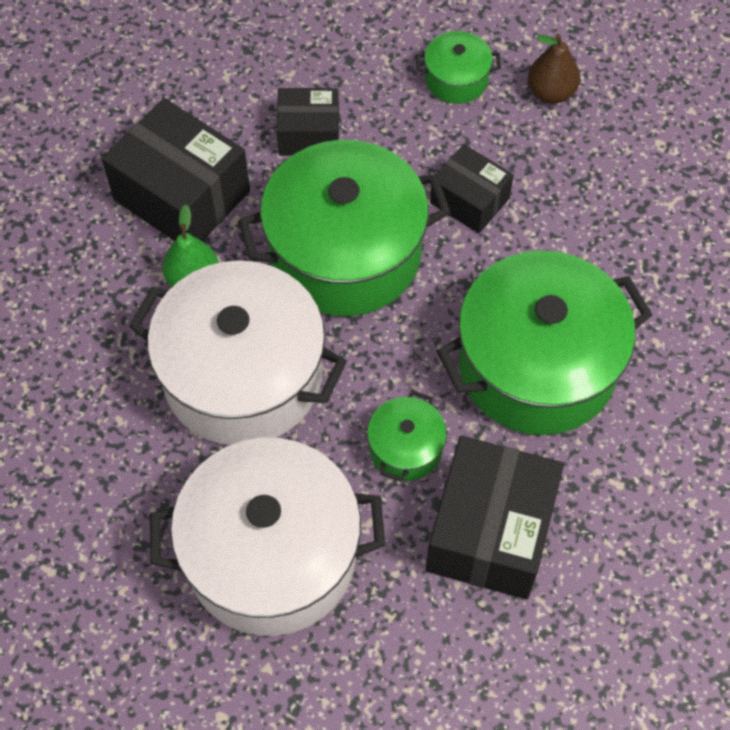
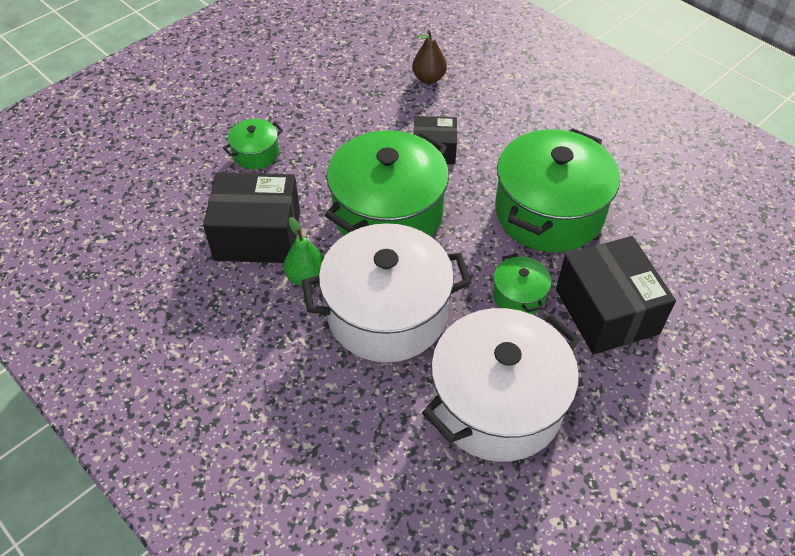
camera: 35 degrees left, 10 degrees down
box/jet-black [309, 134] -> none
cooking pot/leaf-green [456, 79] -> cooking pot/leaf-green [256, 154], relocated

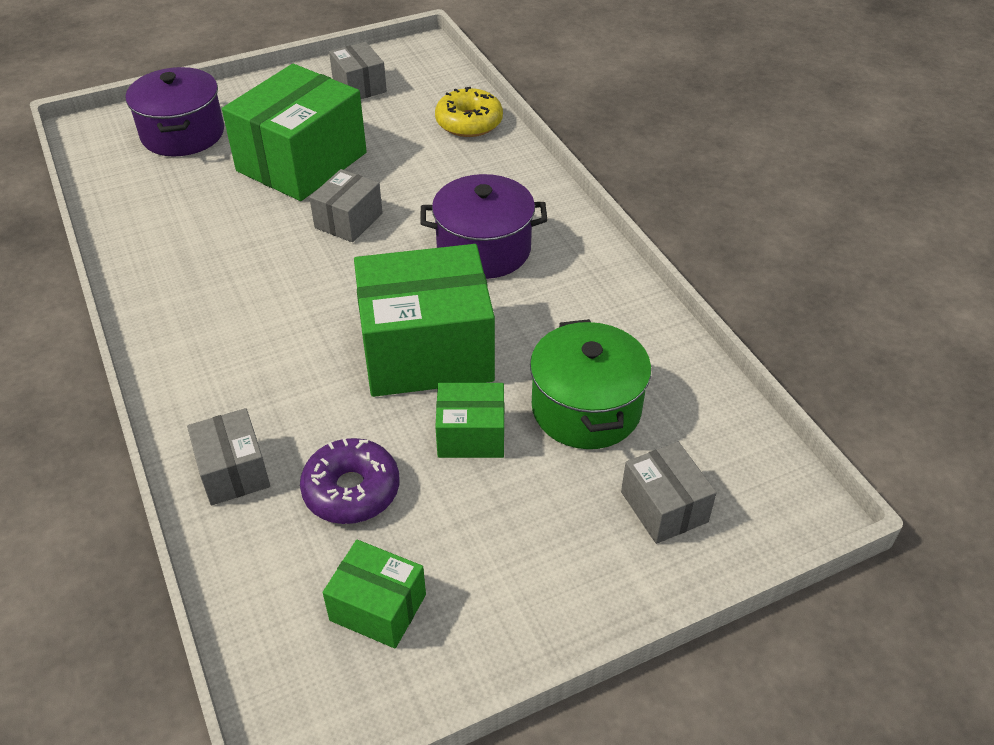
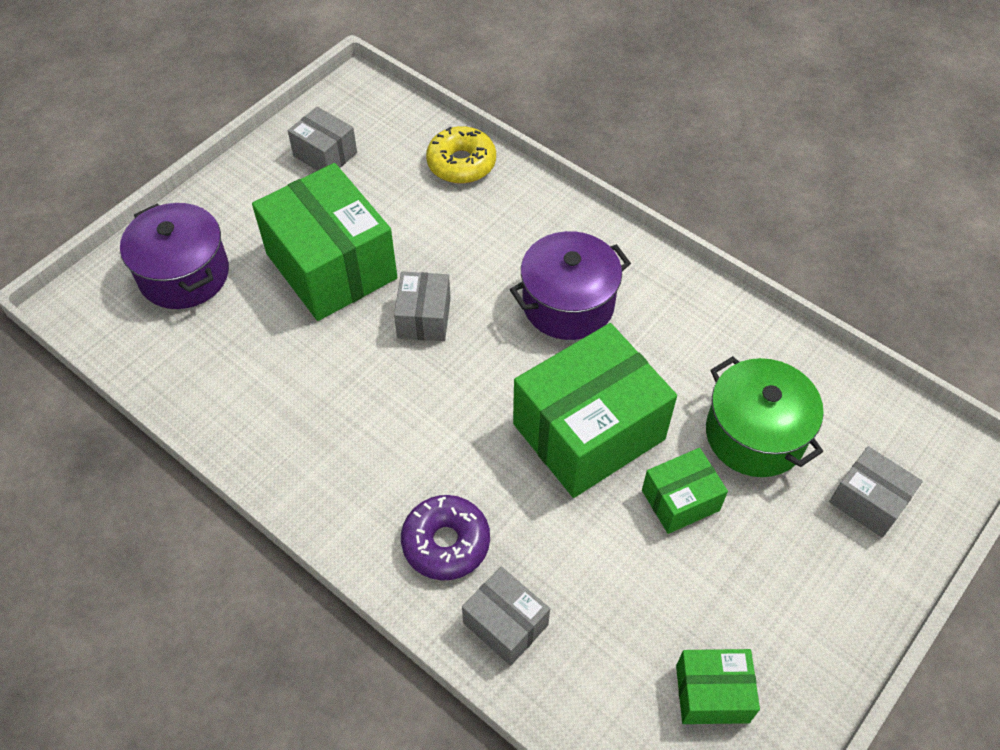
camera: 25 degrees left, 10 degrees up
donut/purple [351, 490] -> donut/purple [446, 543], relocated
box/leaf-green [302, 162] -> box/leaf-green [331, 266], 45 degrees counterclockwise

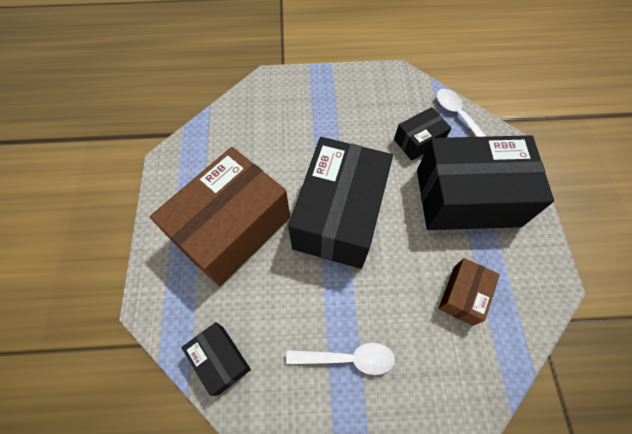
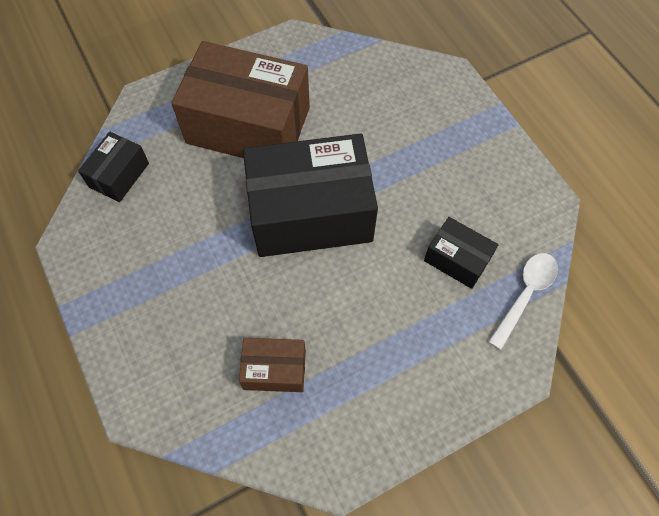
camera: 65 degrees right, 0 degrees up
teaspoon/snow-white [347, 358] -> none
box/jet-black [467, 197] -> none

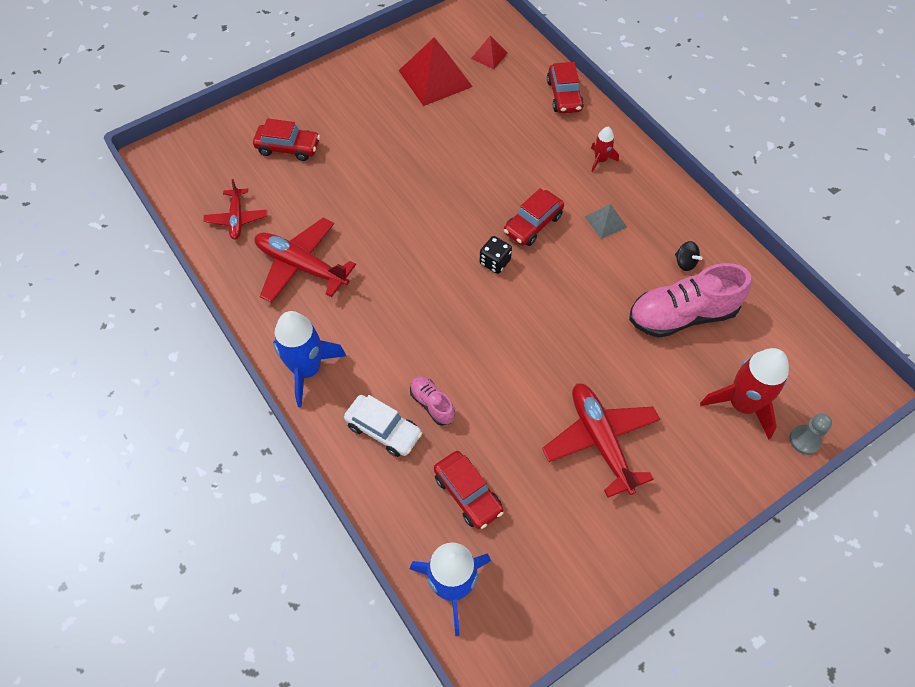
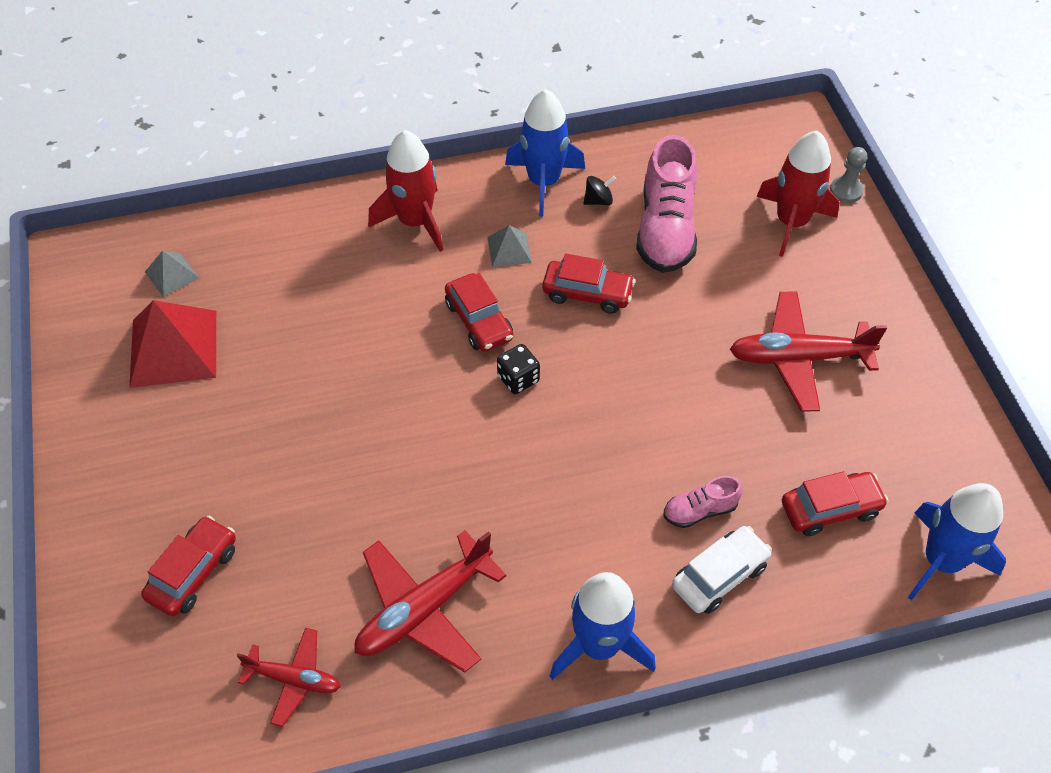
camera: 70 degrees left, 5 degrees down
none -> spaceship/royal blue [543, 182]
toy car/crimson [564, 95] -> toy car/crimson [587, 293], relocated
pyramid shape/crimson [489, 55] -> pyramid shape/grey [171, 274]
spaceship/crimson [600, 160] -> spaceship/crimson [415, 222], x1.98

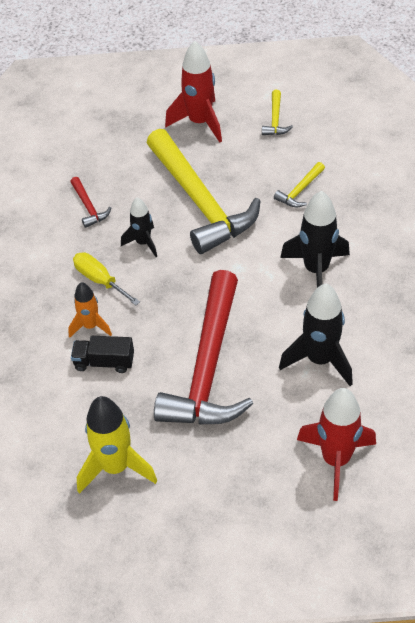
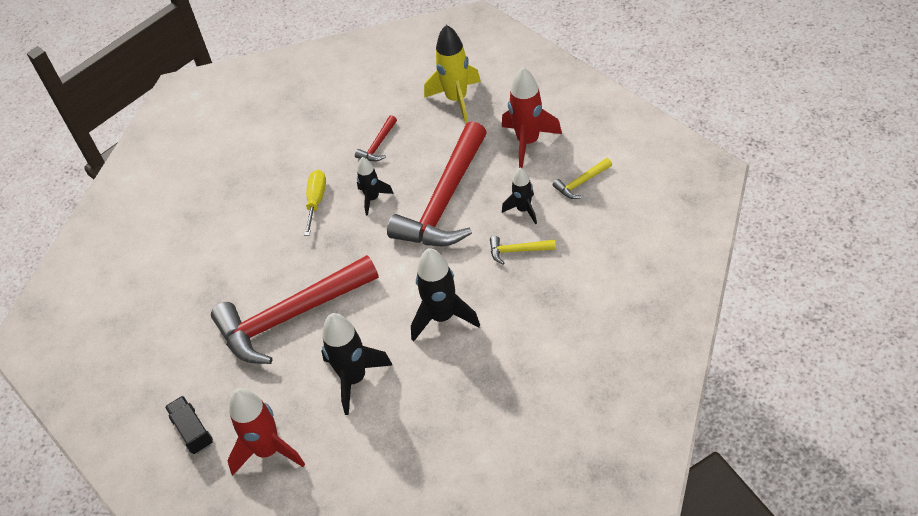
camera: 55 degrees right, 0 degrees up
spaceship/orange-coloured [90, 326] -> none
none -> spaceship/jet-black [523, 210]
toy truck/jet-black [104, 362] -> toy truck/jet-black [192, 431], relocated
spaceship/yellow [116, 467] -> spaceship/yellow [457, 99], relocated
carpenter's hammer/yellow [200, 202] -> carpenter's hammer/crimson [445, 200]

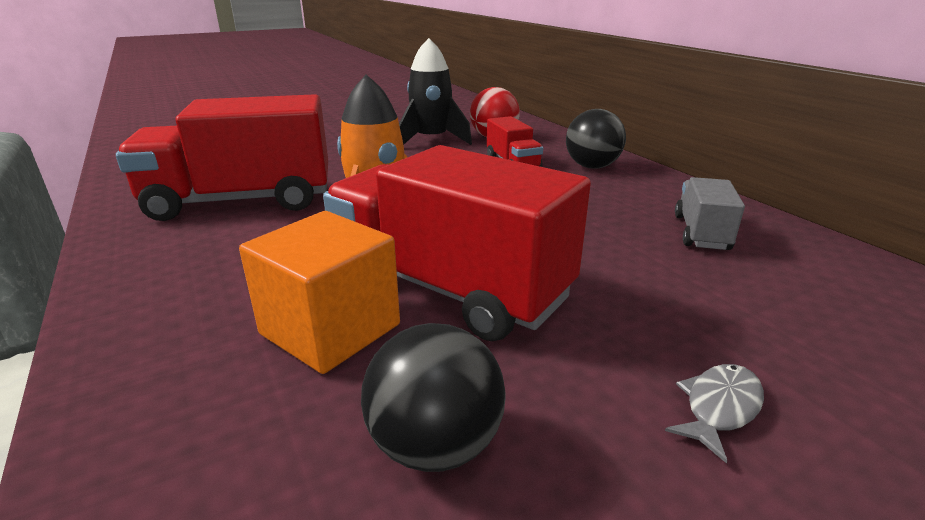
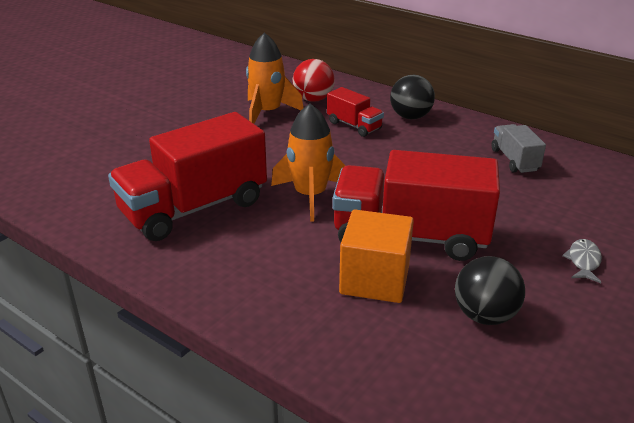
camera: 25 degrees left, 5 degrees up
spaceship/jet-black [431, 140] -> spaceship/orange-coloured [267, 112]

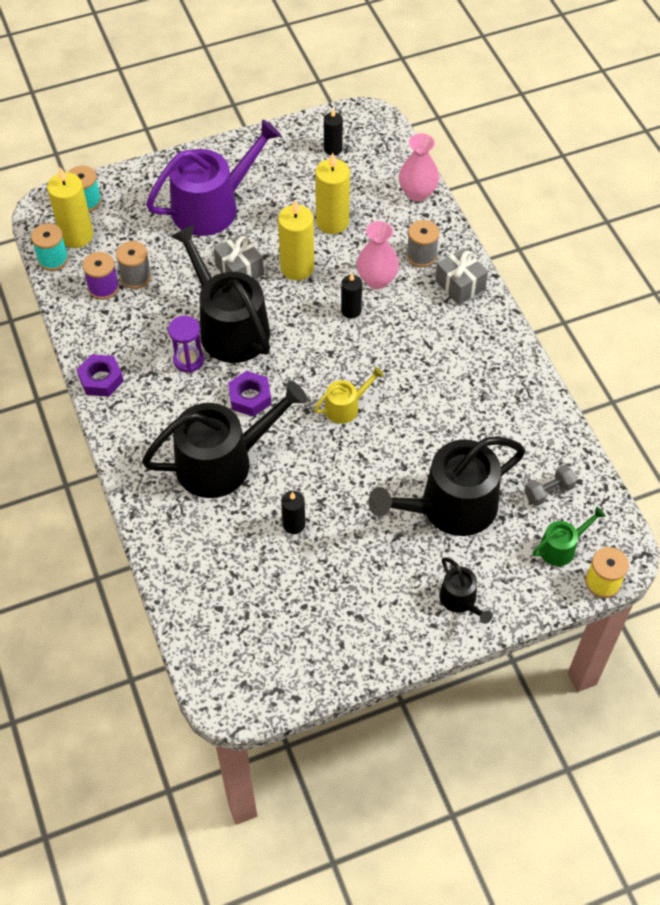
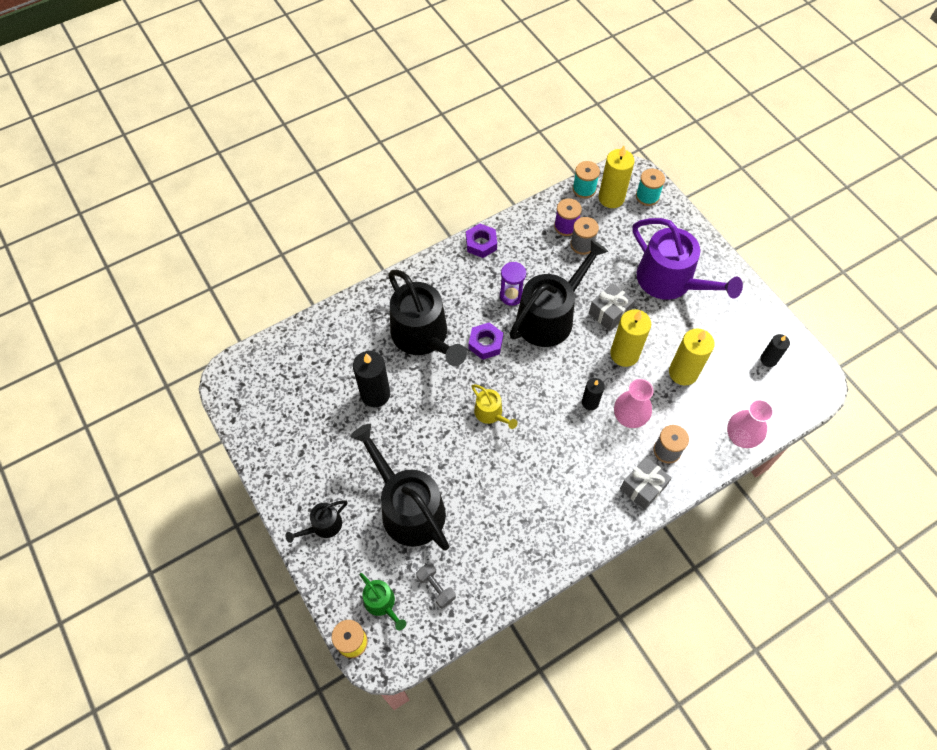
camera: 80 degrees right, 5 degrees up
wax candle/jet-black [294, 524] -> wax candle/jet-black [375, 394], x1.70

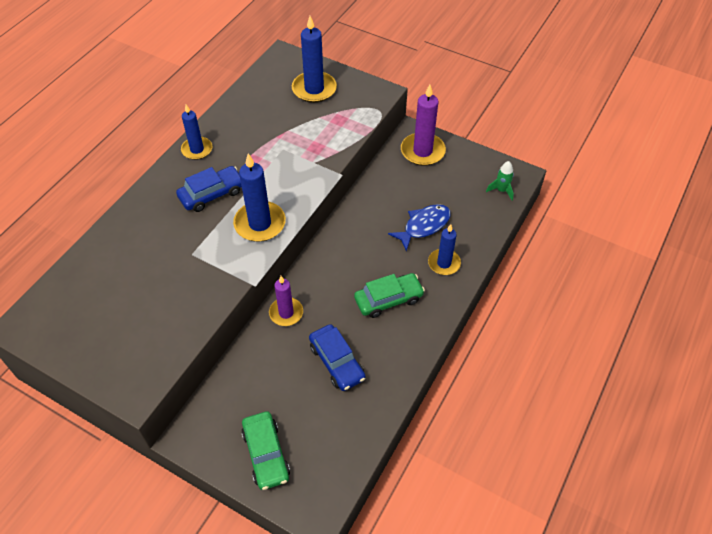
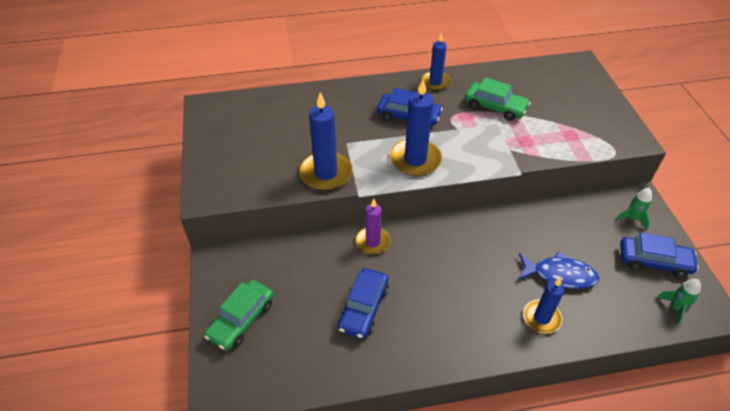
camera: 50 degrees right, 5 degrees down
none -> toy car/royal blue [653, 261]
wax candle/royal blue [314, 89] -> wax candle/royal blue [326, 173], relocated
toy car/leaf-green [388, 299] -> toy car/leaf-green [495, 107], relocated
wax candle/purple [422, 151] -> spaceship/leaf-green [632, 219]

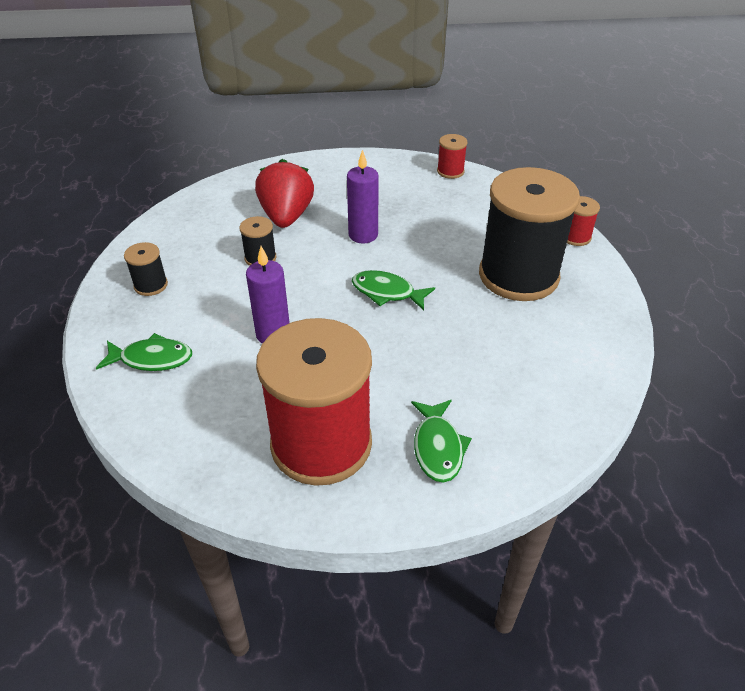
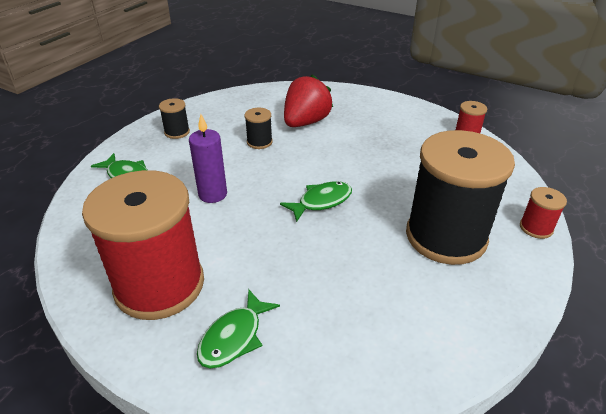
camera: 35 degrees right, 5 degrees down
wax candle/purple [363, 235] -> none
fish/leaf-green [387, 292] -> fish/leaf-green [321, 201], 90 degrees clockwise

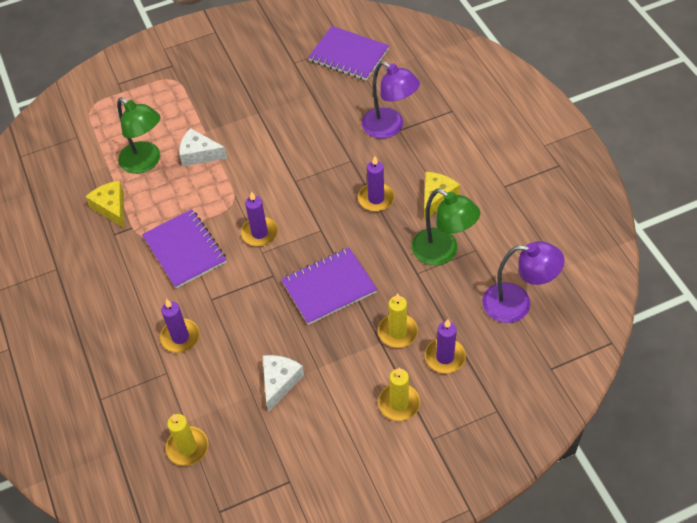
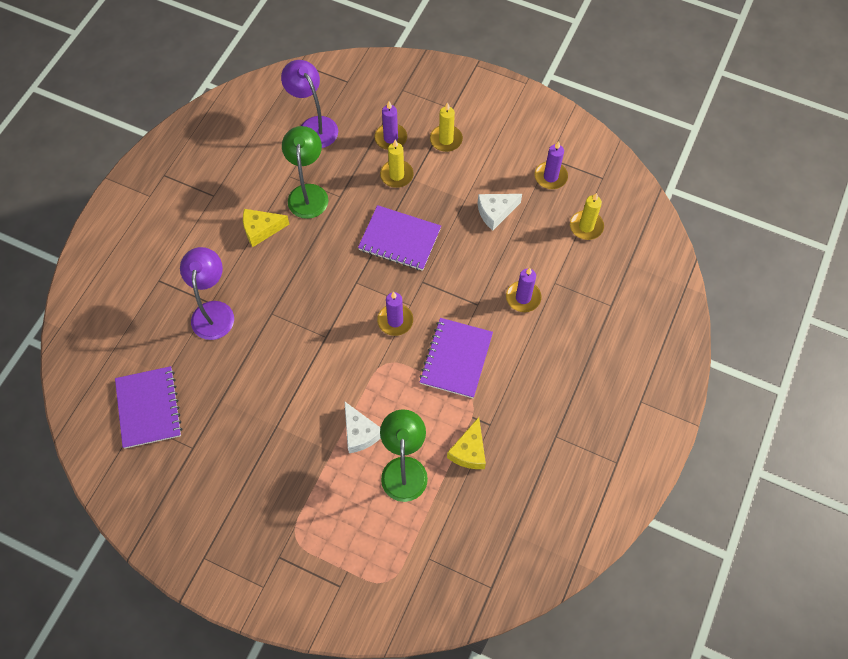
camera: 135 degrees left, 10 degrees up
wax candle/purple [376, 198] -> wax candle/purple [550, 177], relocated

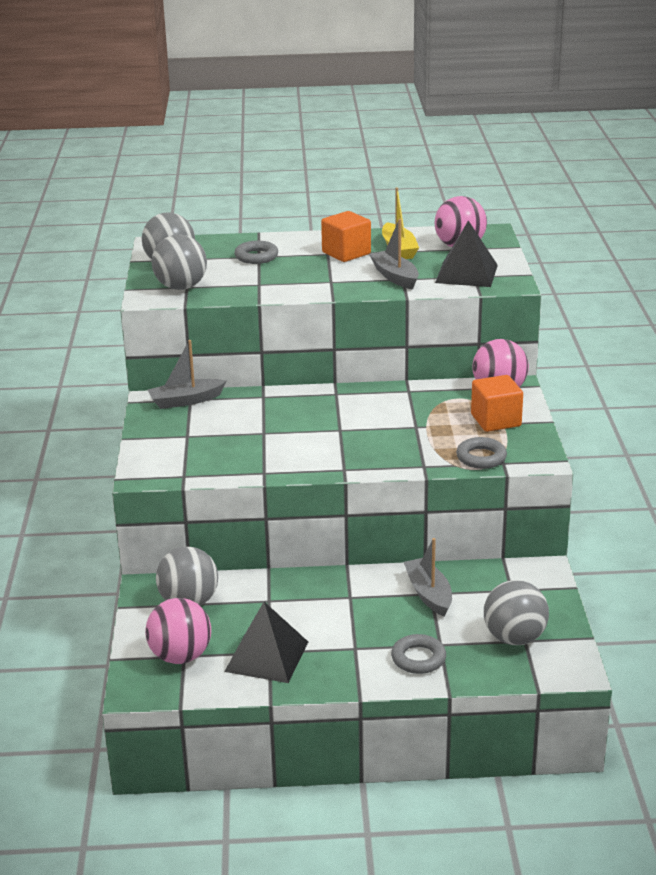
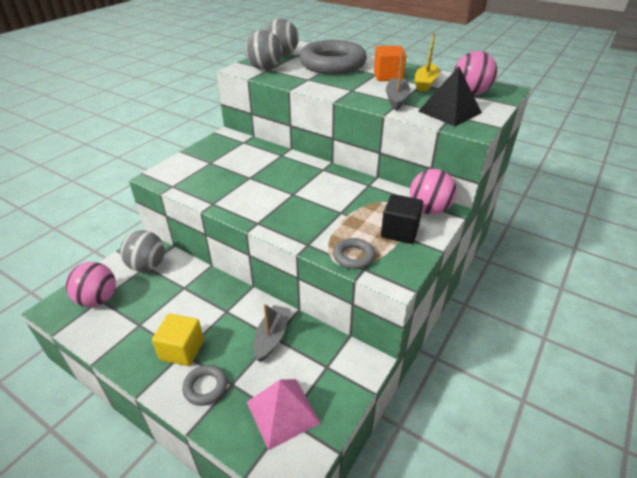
camera: 35 degrees right, 10 degrees up
toy boat/grey [186, 401] -> none
pyramid shape/jet-black [267, 656] -> none
none -> block/yellow [182, 350]
ball/grey [514, 638] -> pyramid shape/rosy [283, 412]
block/orange-coloured [496, 420] -> block/jet-black [400, 231]
torus/grey [256, 256] -> torus/grey [332, 64], x2.24

